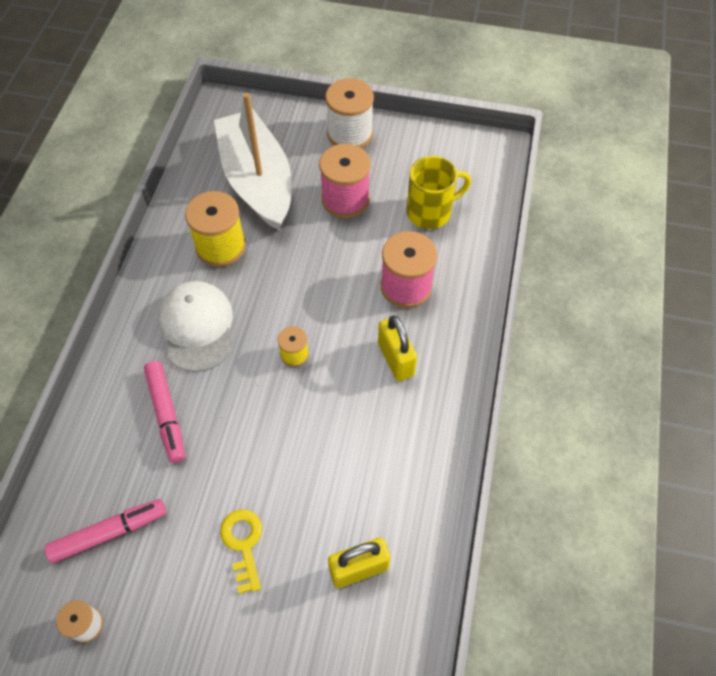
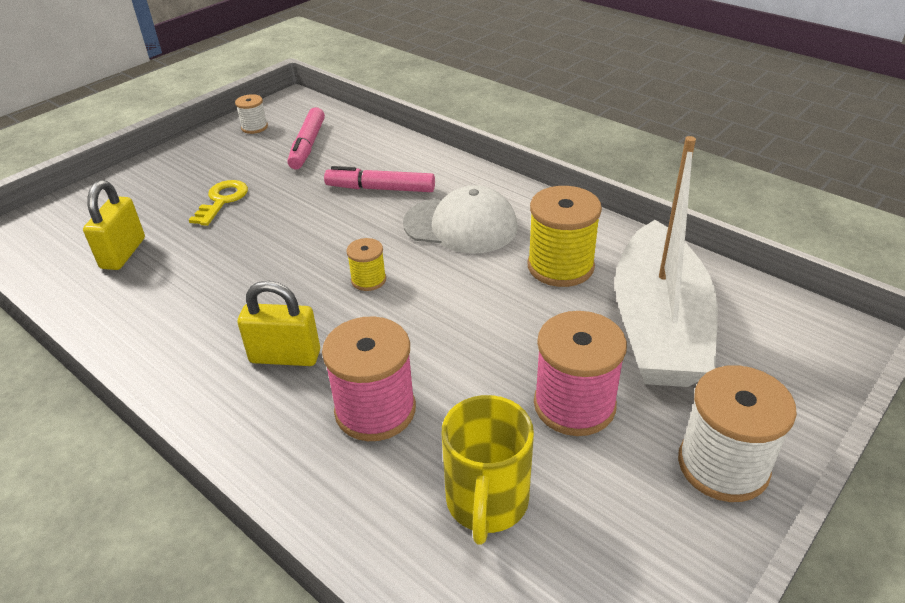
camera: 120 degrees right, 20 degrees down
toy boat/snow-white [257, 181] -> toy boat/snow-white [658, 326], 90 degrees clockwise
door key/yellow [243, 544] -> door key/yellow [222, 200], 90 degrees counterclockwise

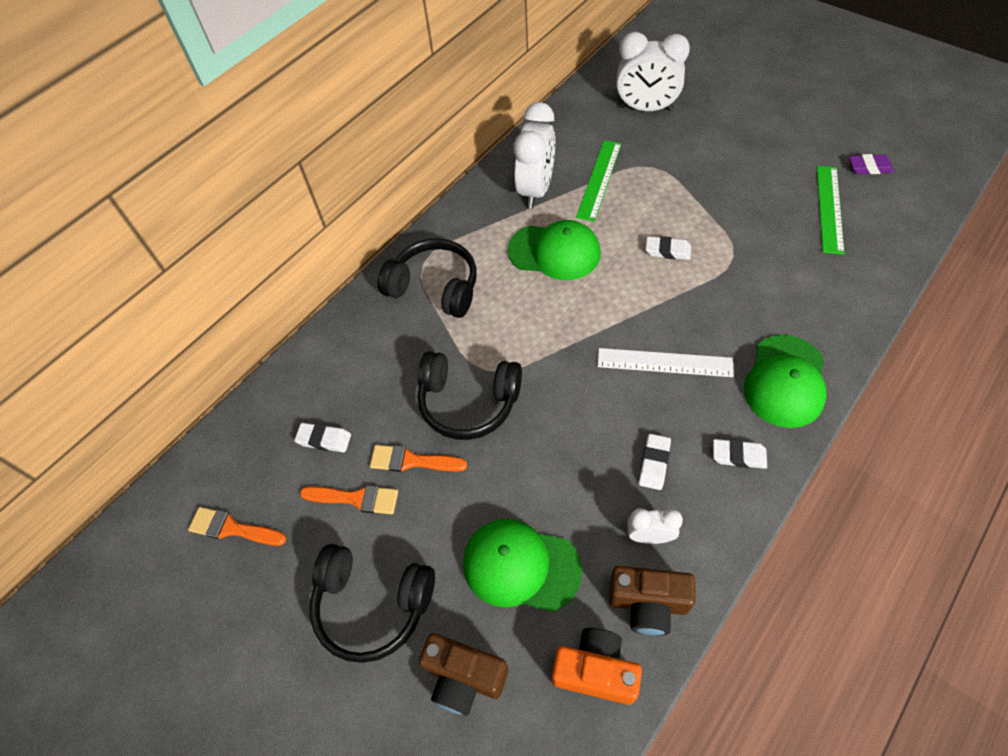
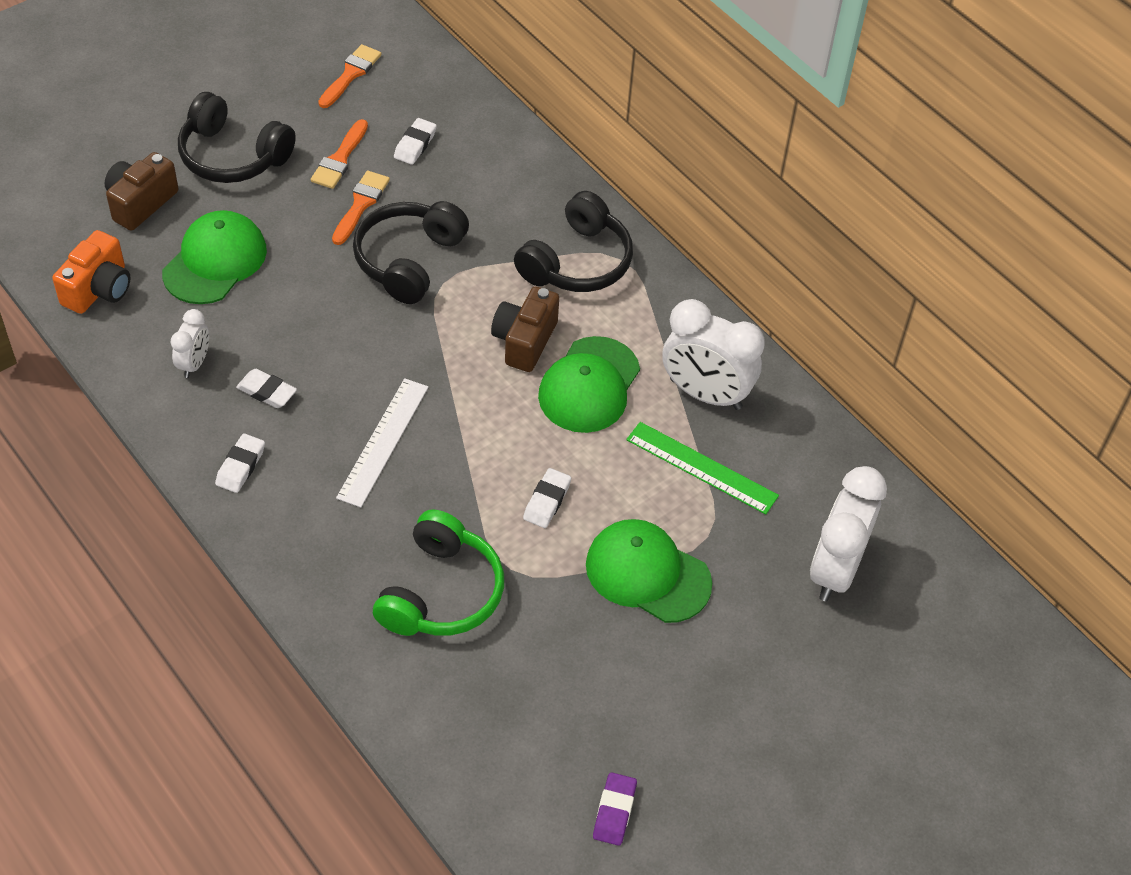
camera: 95 degrees right, 5 degrees down
straightedge/leaf-green [829, 208] -> none
none -> headset/leaf-green [441, 592]
compact camera/russet [648, 603] -> compact camera/russet [524, 341], relocated
cap/leaf-green [785, 381] -> cap/leaf-green [647, 573], relocated
headset/jet-black [372, 605] -> headset/jet-black [232, 156], 90 degrees counterclockwise

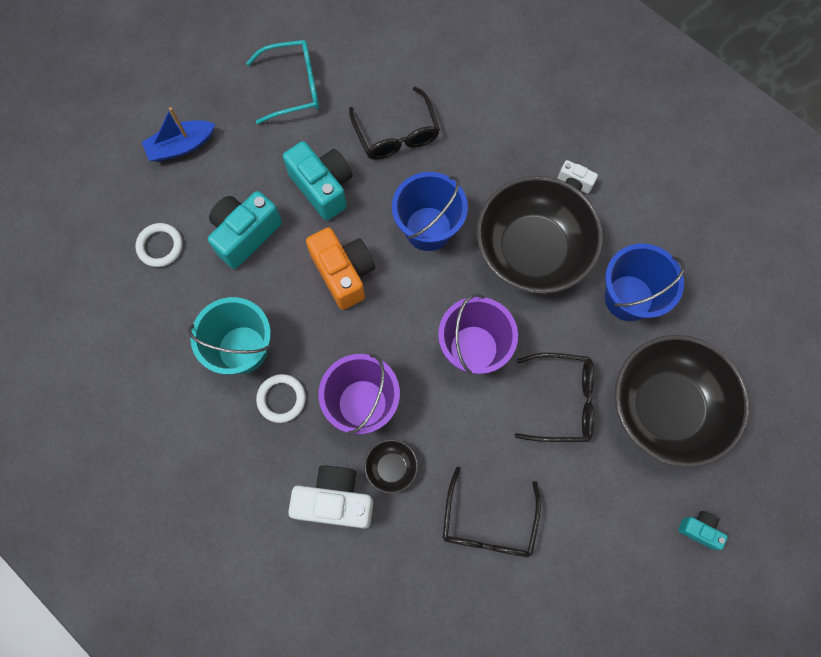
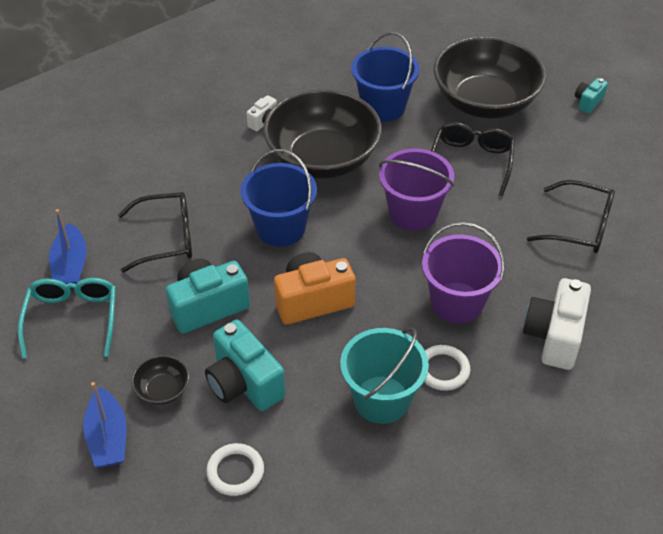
camera: 80 degrees left, 25 degrees down
none -> toy boat/royal blue [70, 265]
deep dish/jet-black [391, 468] -> deep dish/jet-black [163, 390], relocated

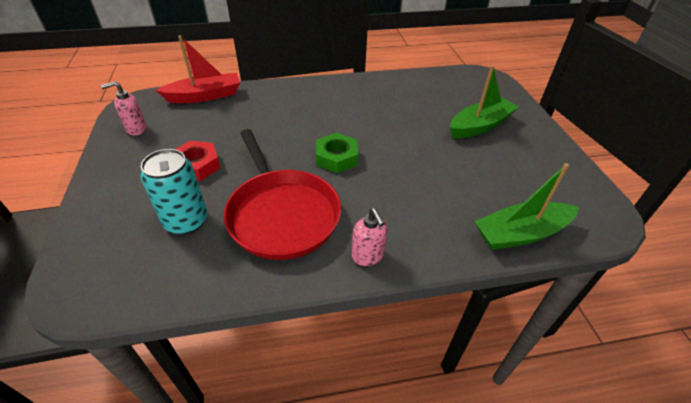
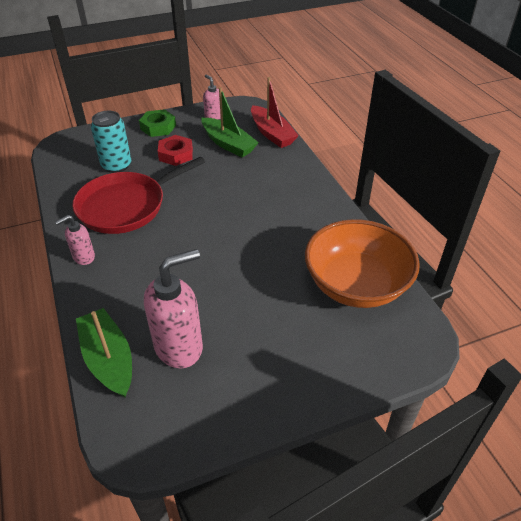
camera: 80 degrees right, 0 degrees up
none -> soap pump/rosy [179, 347]
none -> deep dish/orange-coloured [356, 285]
hex nut/leaf-green [336, 157] -> hex nut/leaf-green [158, 127], relocated
toy boat/leaf-green [480, 126] -> toy boat/leaf-green [228, 144], relocated

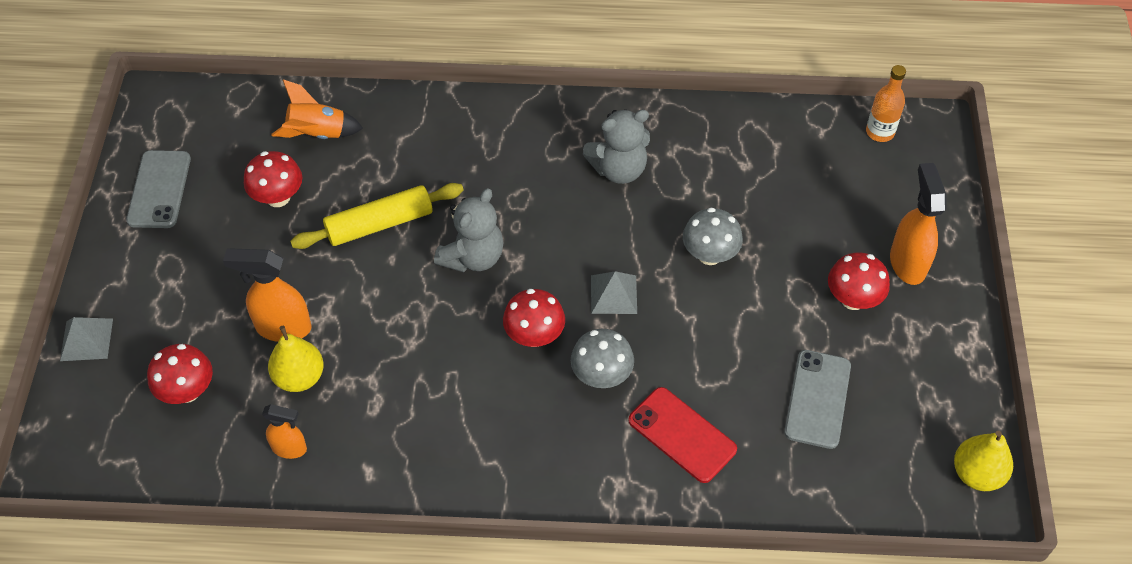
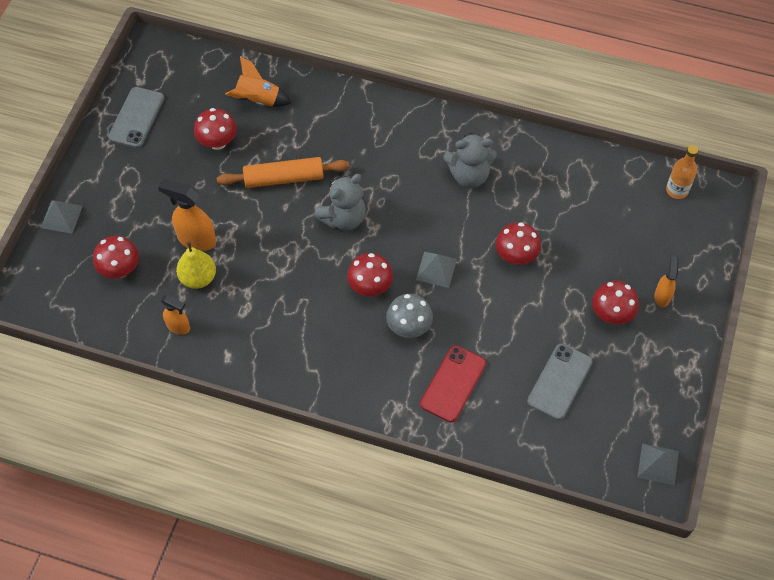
camera: 15 degrees right, 5 degrees up
toy pear/yellow [977, 474] -> pyramid shape/grey [658, 464]
pastry roller/yellow [380, 224] -> pastry roller/orange-coloured [284, 178]
fungus/grey [709, 254] -> fungus/crimson [516, 256]
mobile phone/crimson [682, 435] -> mobile phone/crimson [453, 383], 60 degrees clockwise
sprayer/orange-coloured [907, 263] -> sprayer/orange-coloured [662, 296], x0.60

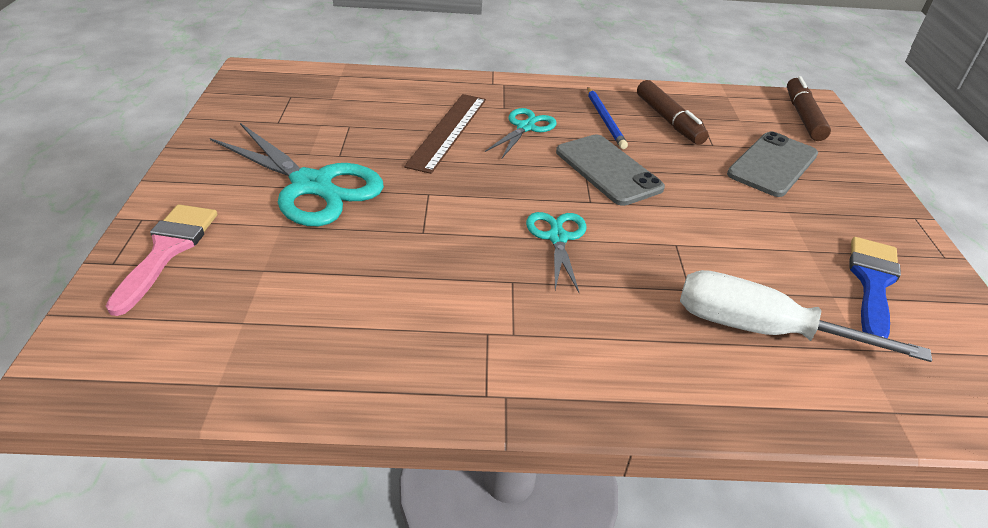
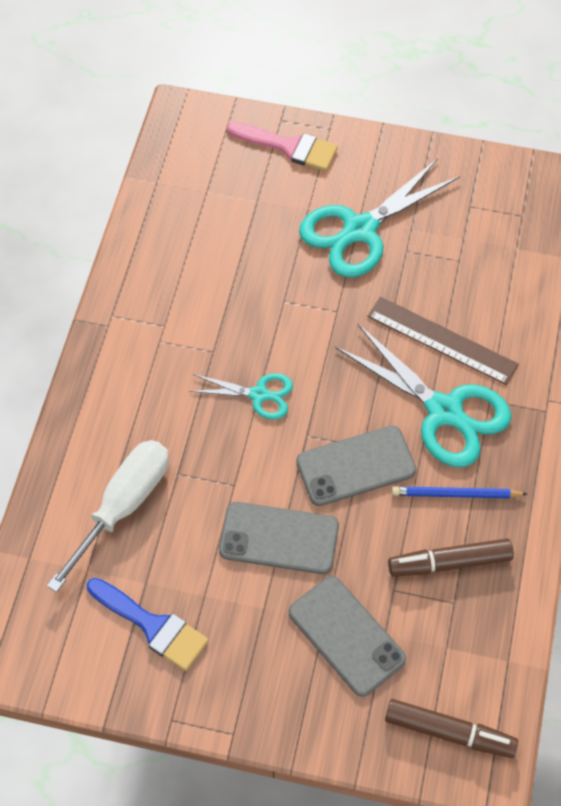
camera: 105 degrees right, 20 degrees up
none -> mobile phone/grey [279, 538]
scissors/turquoise [525, 127] -> scissors/turquoise [444, 411], x1.84

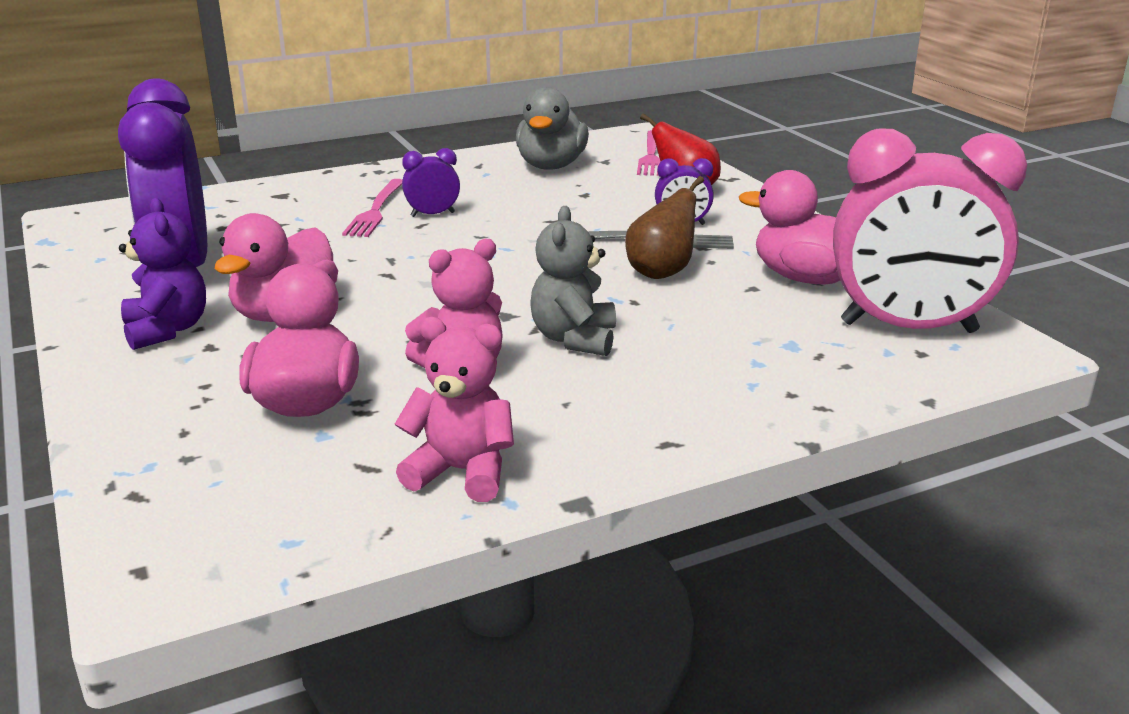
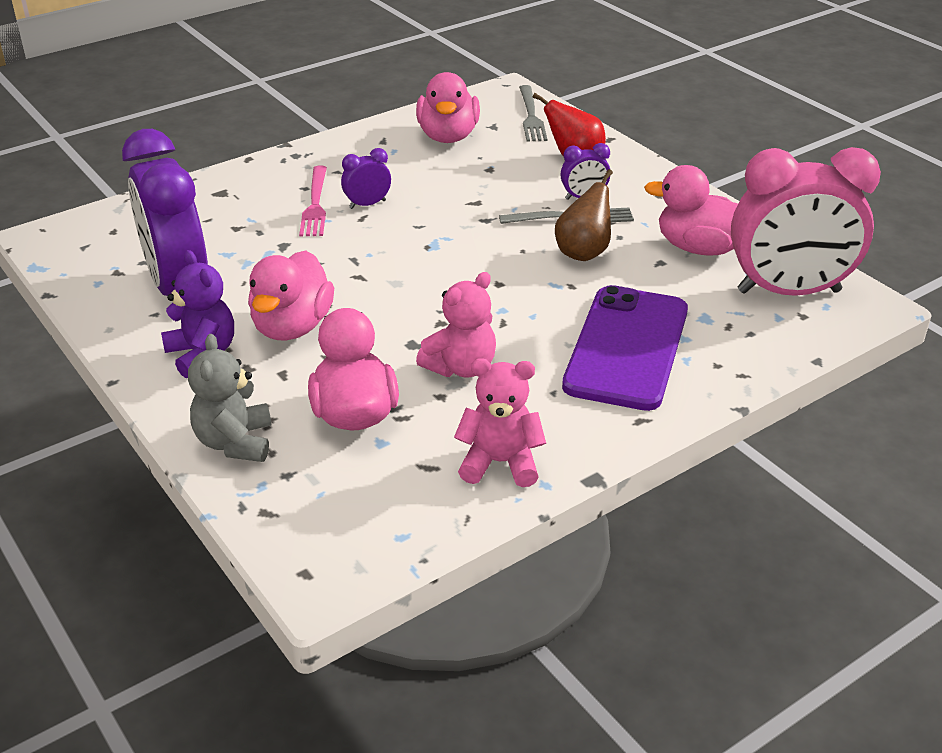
camera: 10 degrees left, 10 degrees up
none -> mobile phone/purple [627, 348]
teddy bear/grey [574, 339] -> teddy bear/grey [235, 442], relocated
duck/grey [551, 166] -> duck/rosy [448, 136]
dinner fork/rosy [651, 156] -> dinner fork/grey [531, 117]

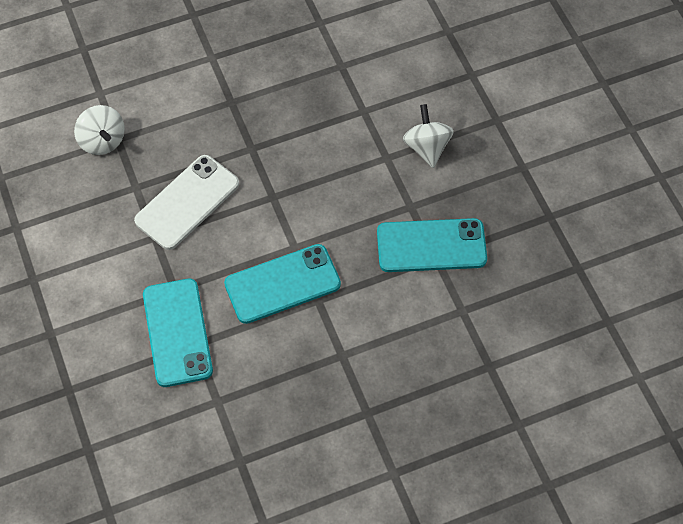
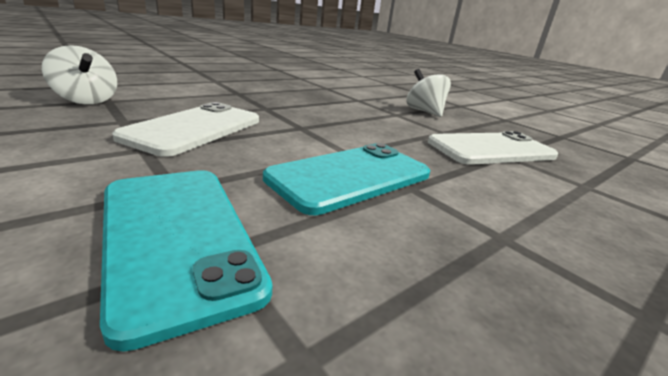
camera: 20 degrees left, 35 degrees down
mobile phone/turquoise [431, 246] -> mobile phone/snow-white [491, 149]

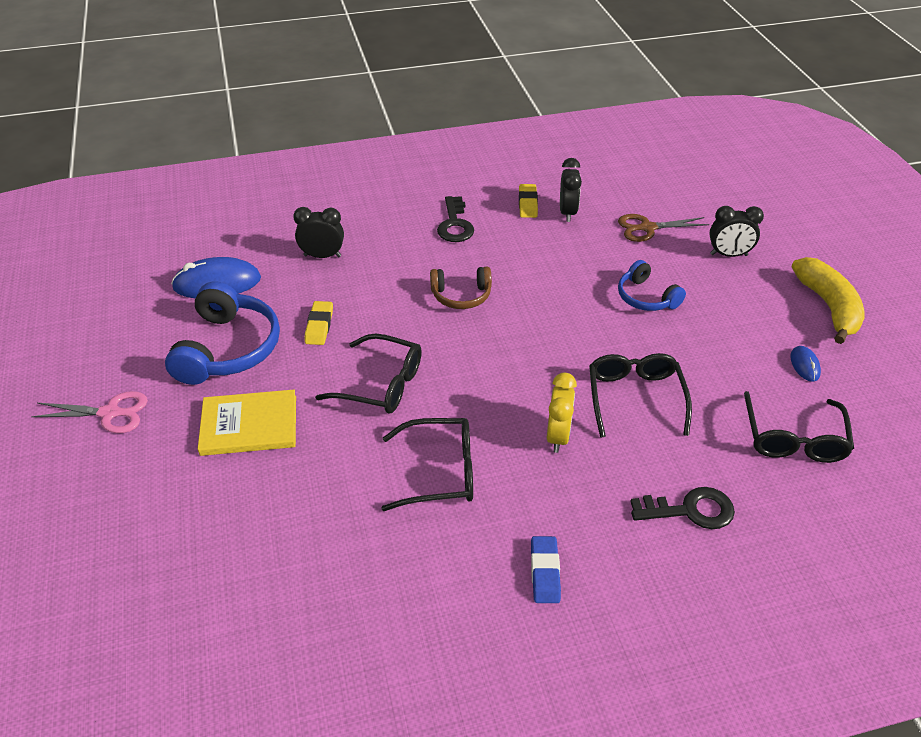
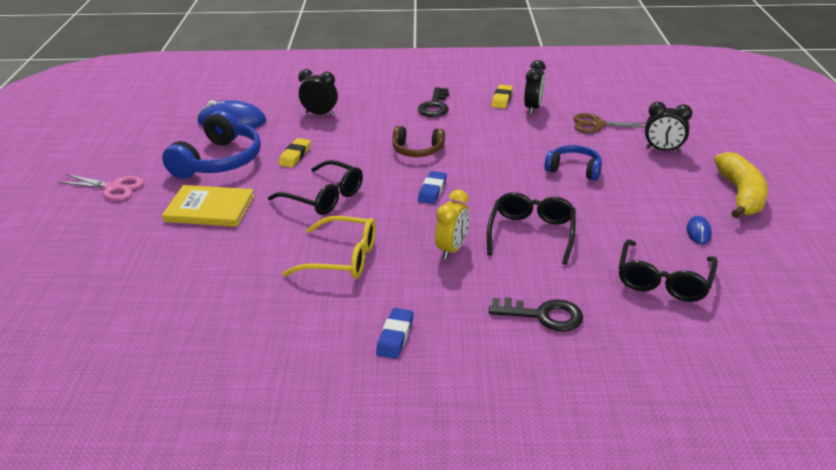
camera: 15 degrees right, 10 degrees down
none -> pencil eraser/royal blue [432, 191]
eyeglasses/jet-black [440, 472] -> eyeglasses/yellow [342, 258]
headset/royal blue [646, 297] -> headset/royal blue [574, 169], 135 degrees clockwise

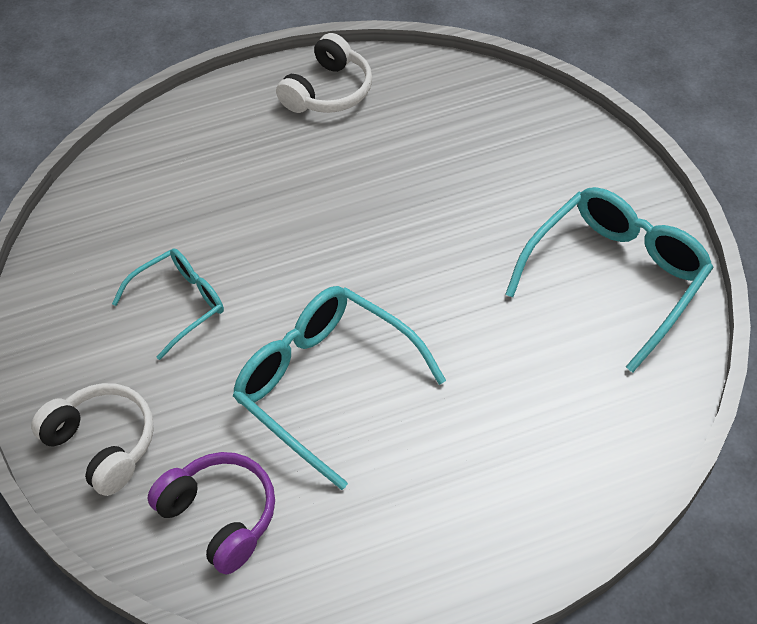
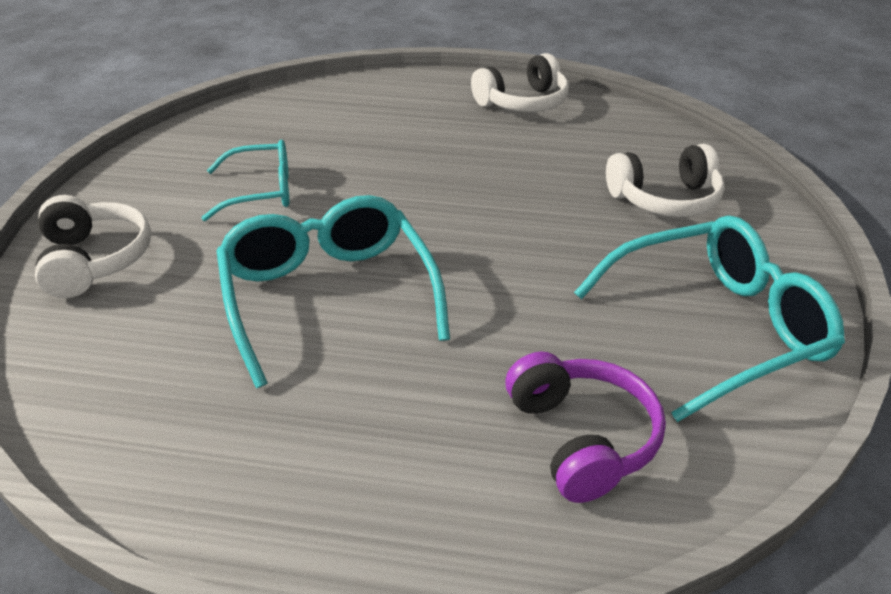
camera: 25 degrees right, 15 degrees down
none -> headset/snow-white [665, 199]
headset/purple [221, 516] -> headset/purple [582, 438], relocated

